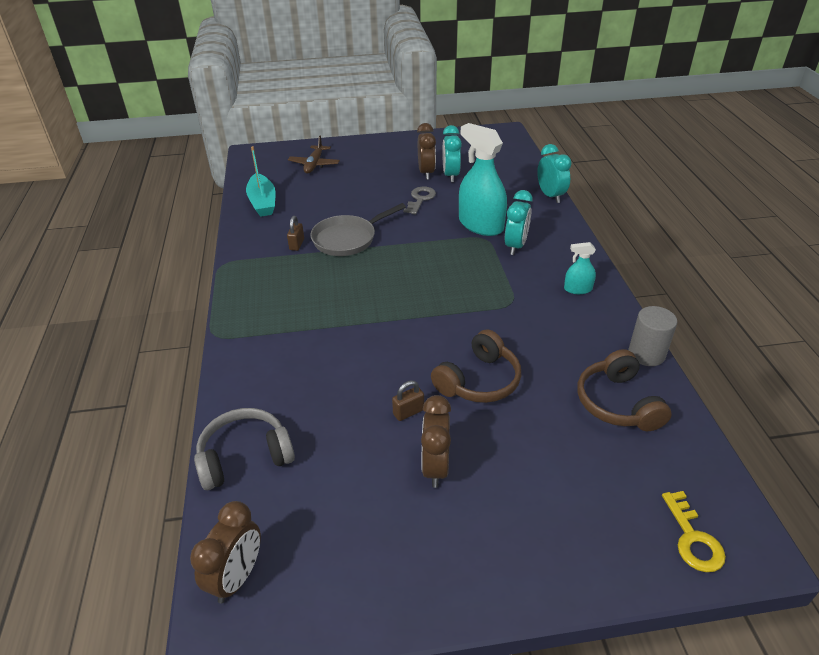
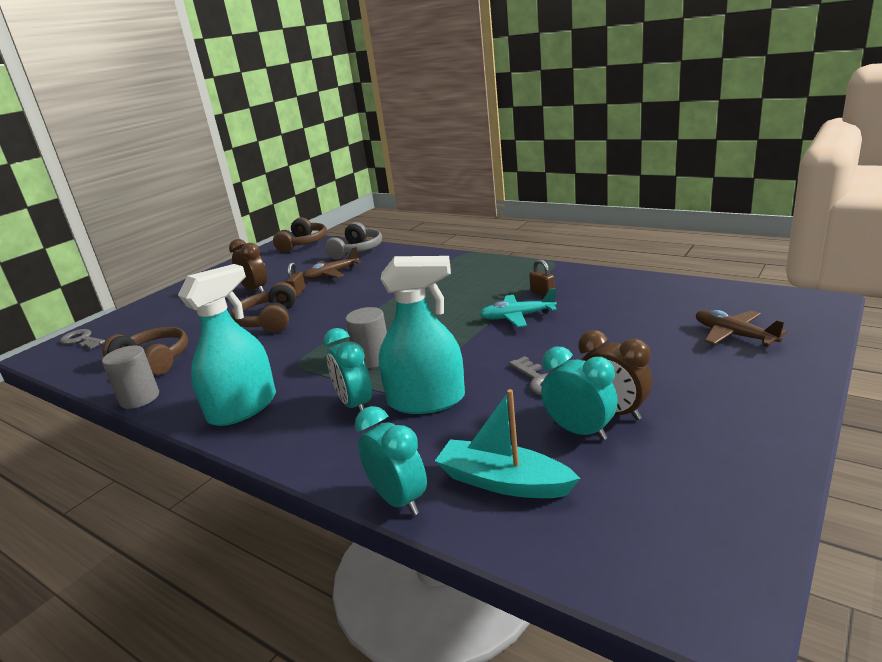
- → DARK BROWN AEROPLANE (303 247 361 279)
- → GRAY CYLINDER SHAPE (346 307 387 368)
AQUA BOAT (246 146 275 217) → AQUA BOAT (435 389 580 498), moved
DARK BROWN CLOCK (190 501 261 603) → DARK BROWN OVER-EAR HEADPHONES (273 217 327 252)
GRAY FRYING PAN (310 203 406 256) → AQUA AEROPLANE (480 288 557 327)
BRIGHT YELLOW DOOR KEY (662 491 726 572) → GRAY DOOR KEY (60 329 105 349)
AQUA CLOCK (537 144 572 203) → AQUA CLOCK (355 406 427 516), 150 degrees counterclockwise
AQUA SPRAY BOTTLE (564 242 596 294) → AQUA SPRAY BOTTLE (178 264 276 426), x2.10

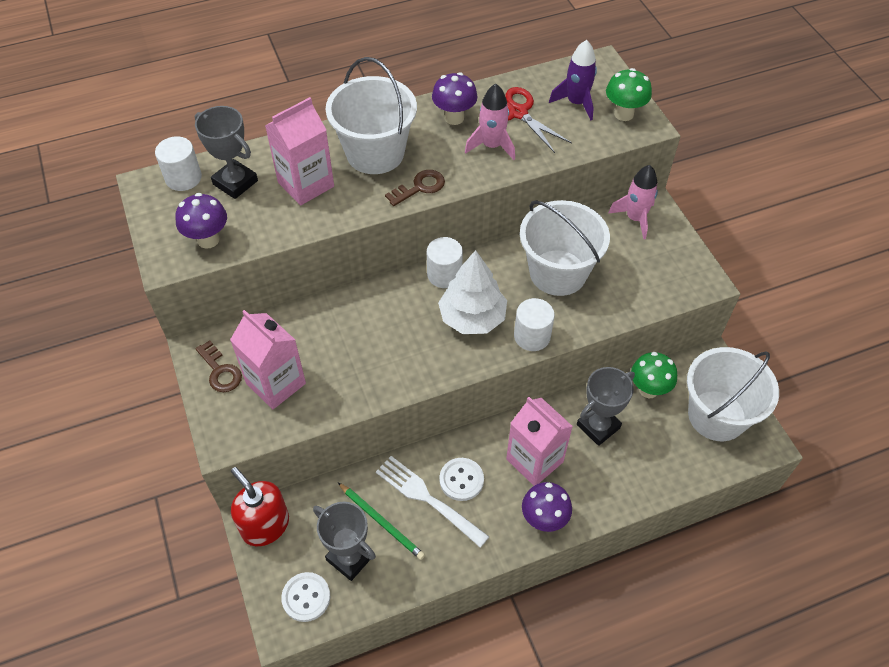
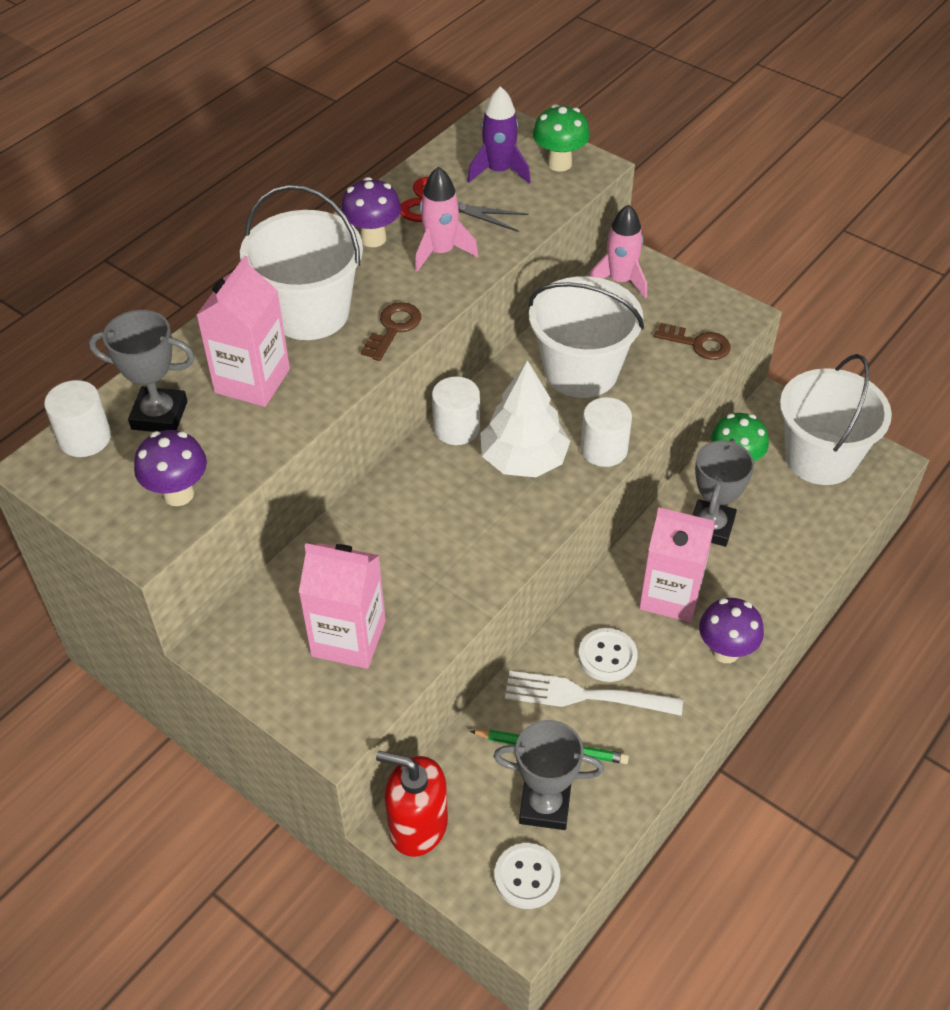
DARK BROWN DOOR KEY (195 340 242 392) → DARK BROWN DOOR KEY (654 323 731 360), moved

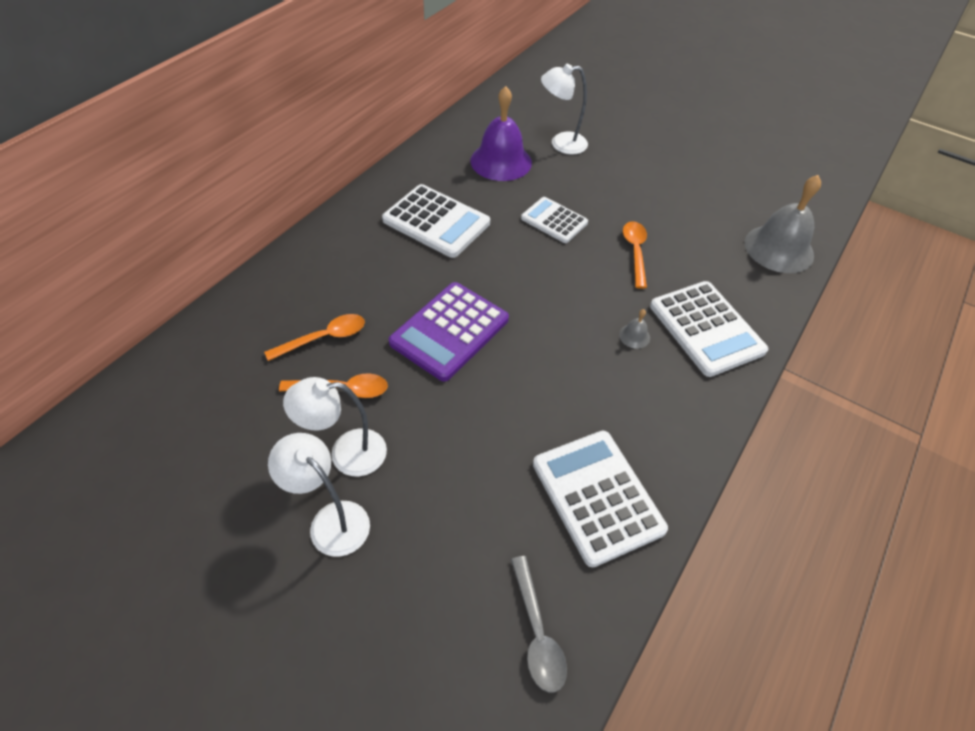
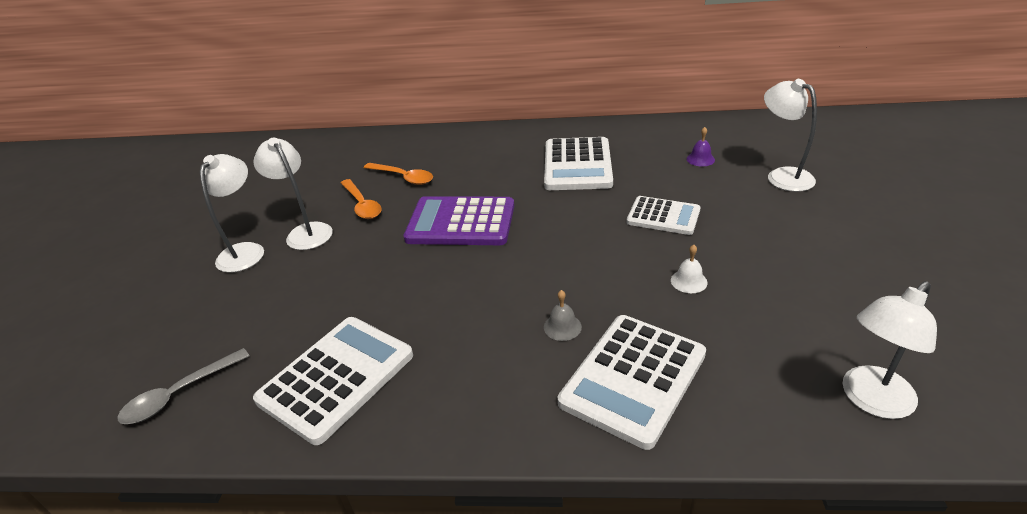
ORANGE TEASPOON (623 221 647 289) → SNOW-WHITE SCHOOL BELL (671 245 708 293)
GRAY SCHOOL BELL (744 175 821 273) → SNOW-WHITE DESK LAMP (843 281 937 419)
SNOW-WHITE CALCULATOR (521 197 588 243) → SNOW-WHITE CALCULATOR (626 196 701 235), 105 degrees clockwise
ROYAL PURPLE SCHOOL BELL (470 86 532 181) → ROYAL PURPLE SCHOOL BELL (687 127 715 166), x0.40

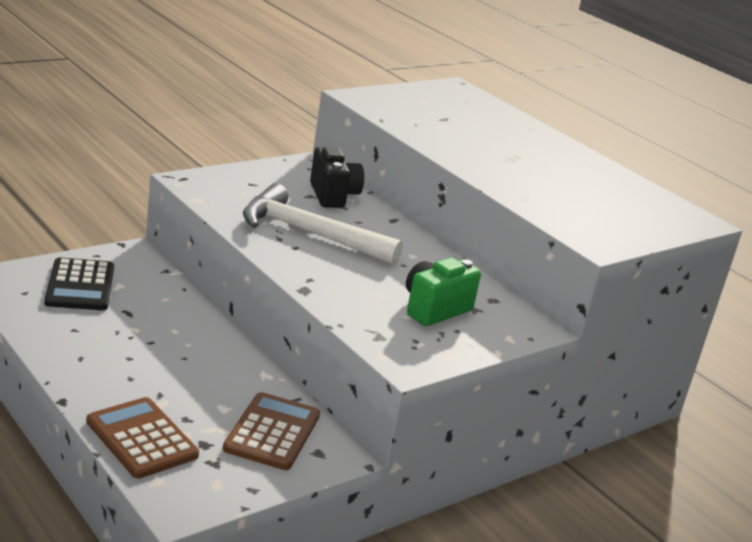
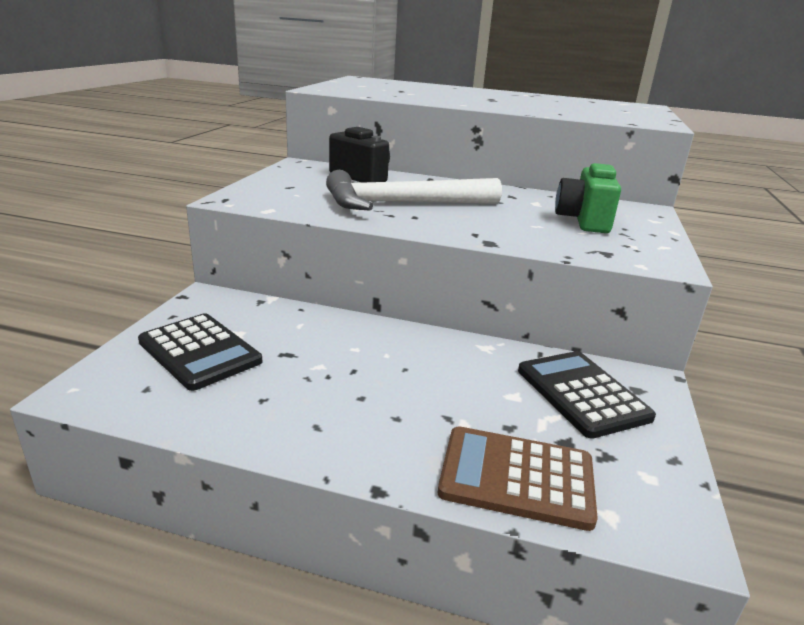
DARK BROWN CALCULATOR (223 392 320 470) → EBONY CALCULATOR (518 351 656 439)

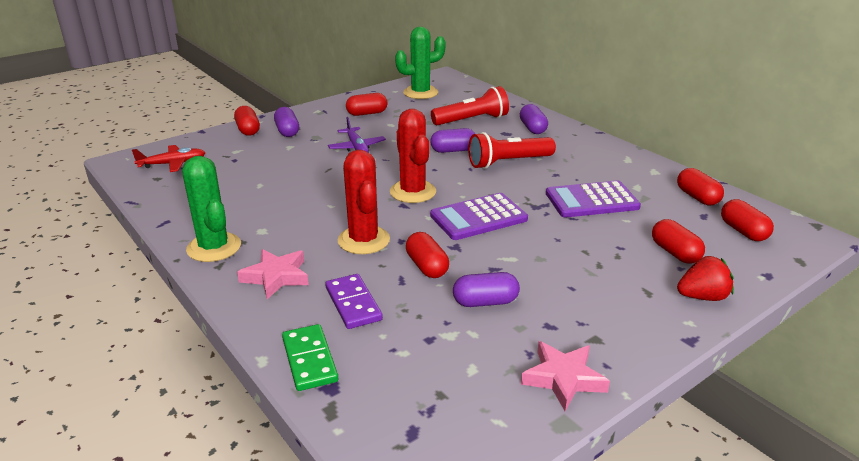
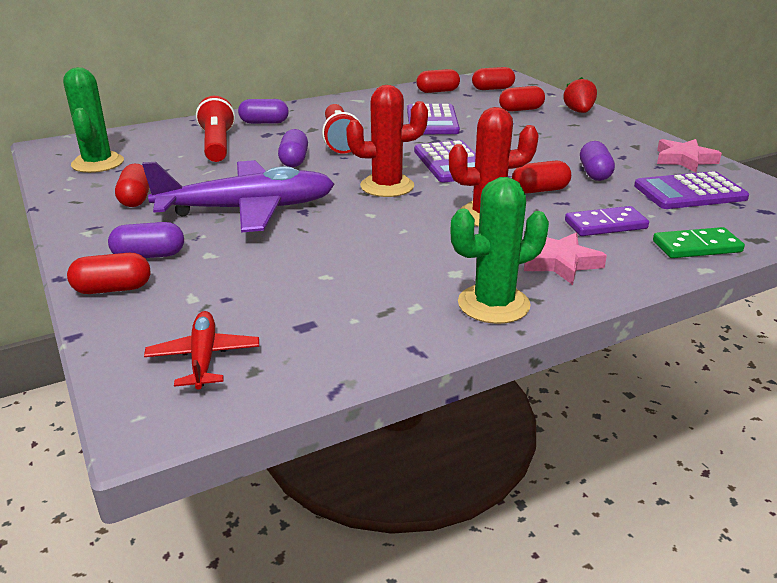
- → ROYAL PURPLE CALCULATOR (634 171 749 209)
ROYAL PURPLE AEROPLANE (328 117 386 153) → ROYAL PURPLE AEROPLANE (142 160 335 233), x2.03

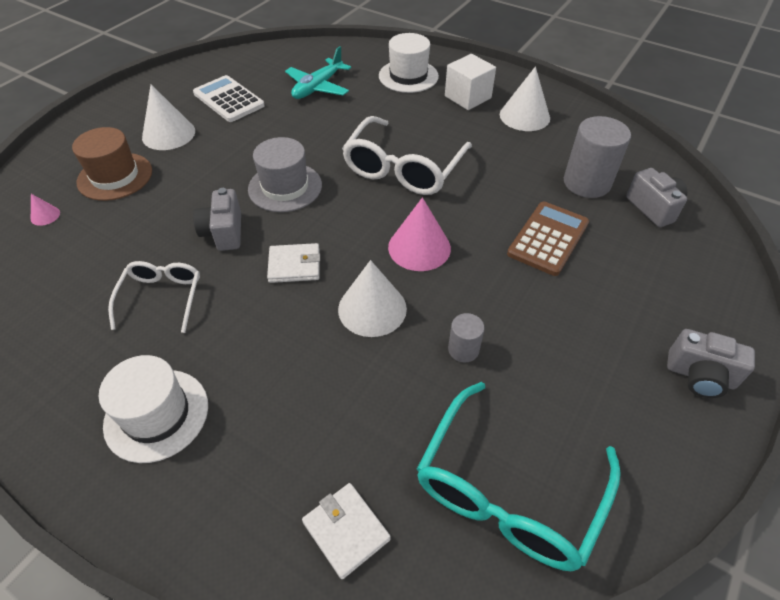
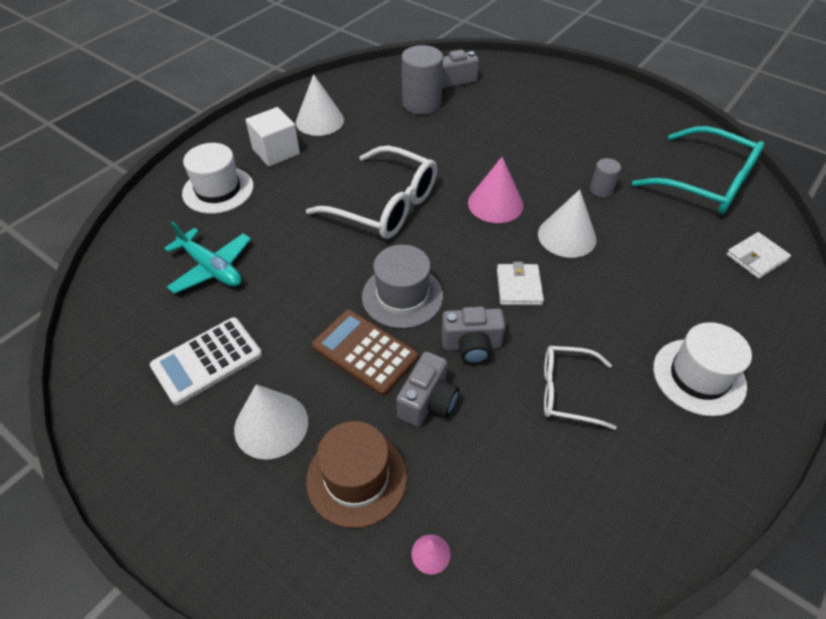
DARK BROWN CALCULATOR (507 202 589 276) → DARK BROWN CALCULATOR (312 310 418 396), moved
GRAY PHOTO CAMERA (667 329 755 398) → GRAY PHOTO CAMERA (396 352 459 427), moved

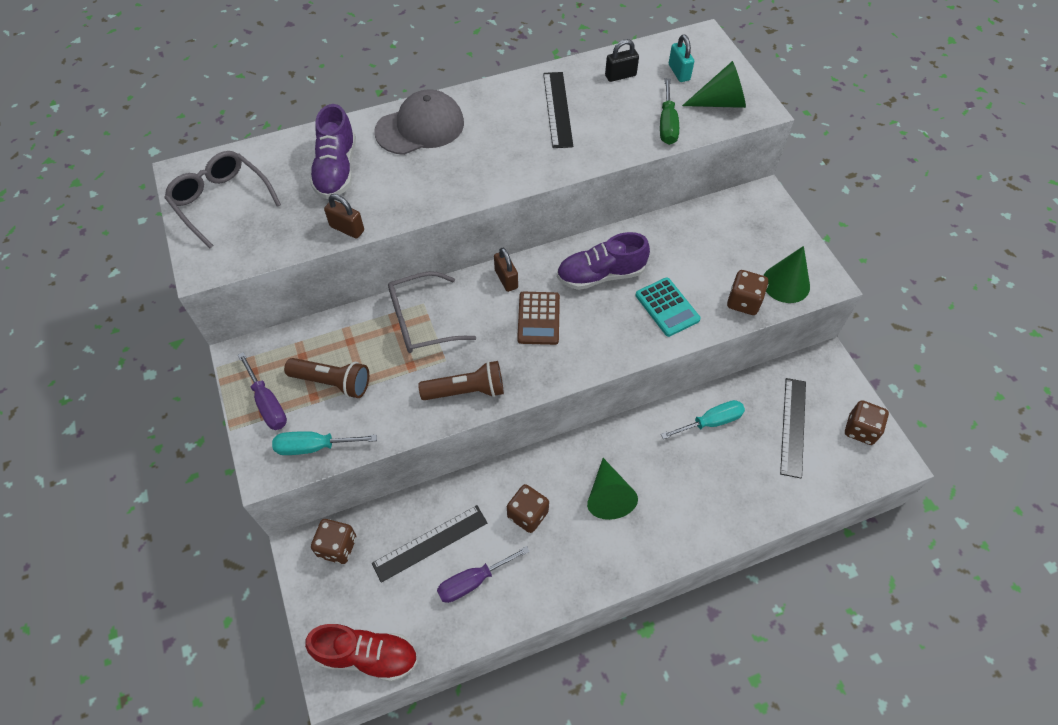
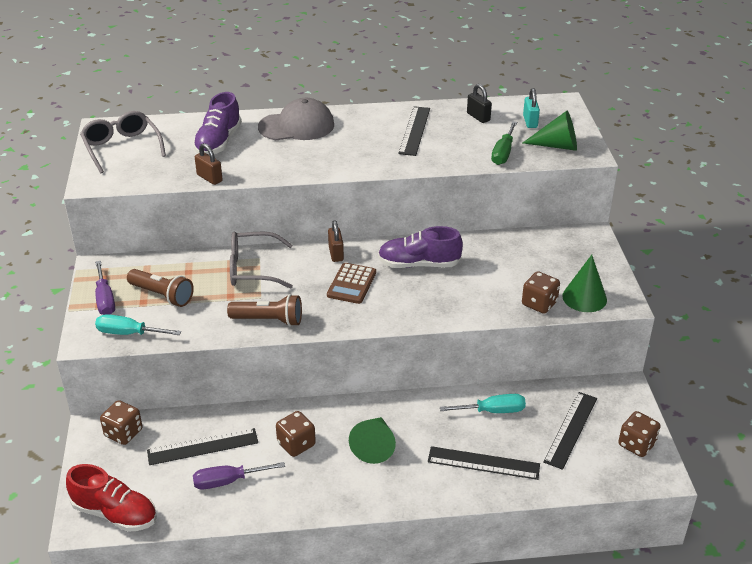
AQUA CALCULATOR (636 277 701 337) → -
- → EBONY RULER (428 446 540 480)
EBONY SMALL LOCK (605 39 639 82) → EBONY SMALL LOCK (467 84 492 123), 60 degrees clockwise

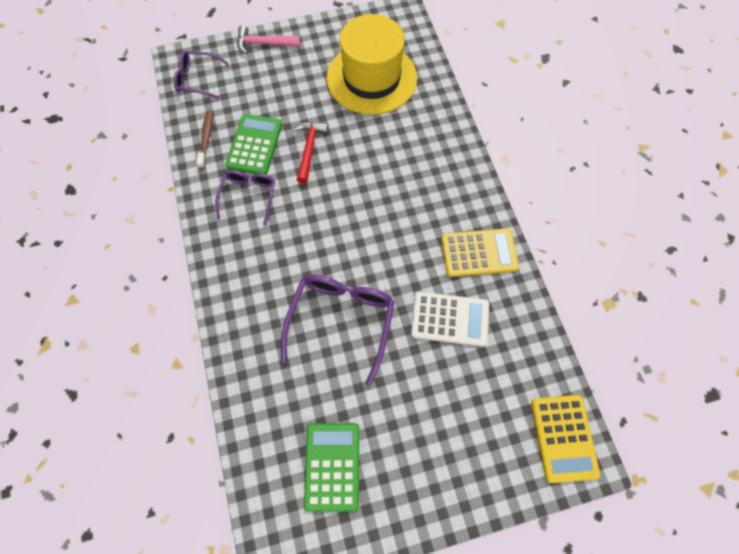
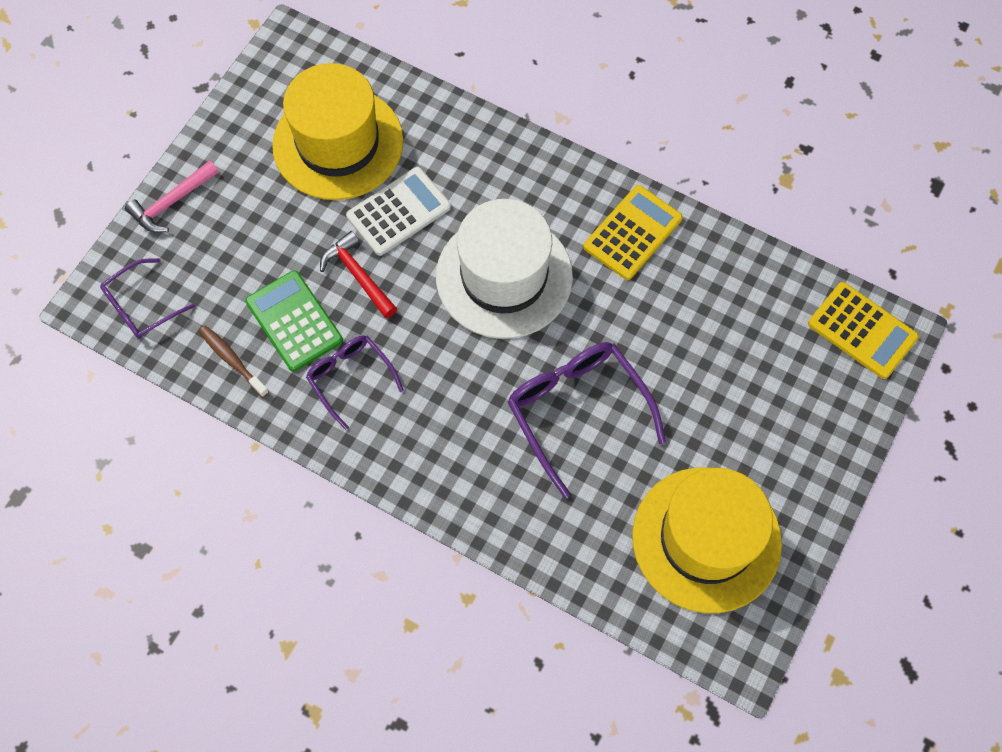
- → SNOW-WHITE HAT (436 199 573 339)
SNOW-WHITE CALCULATOR (411 292 489 347) → SNOW-WHITE CALCULATOR (346 167 451 256), moved
GREEN CALCULATOR (304 423 359 512) → BRIGHT YELLOW HAT (632 468 782 613)

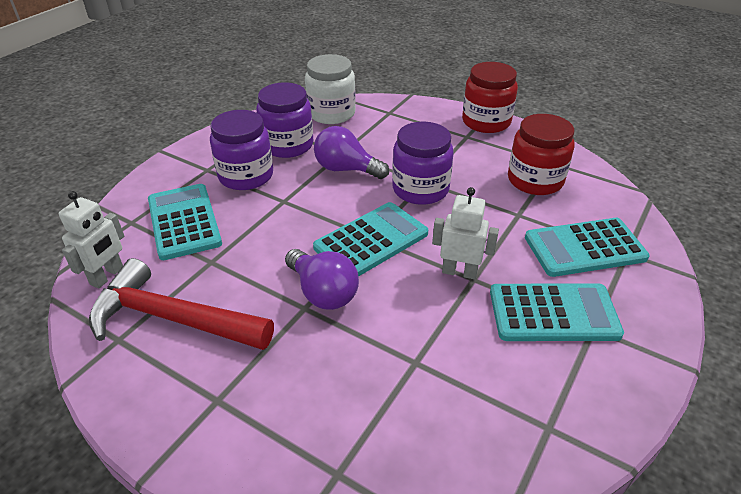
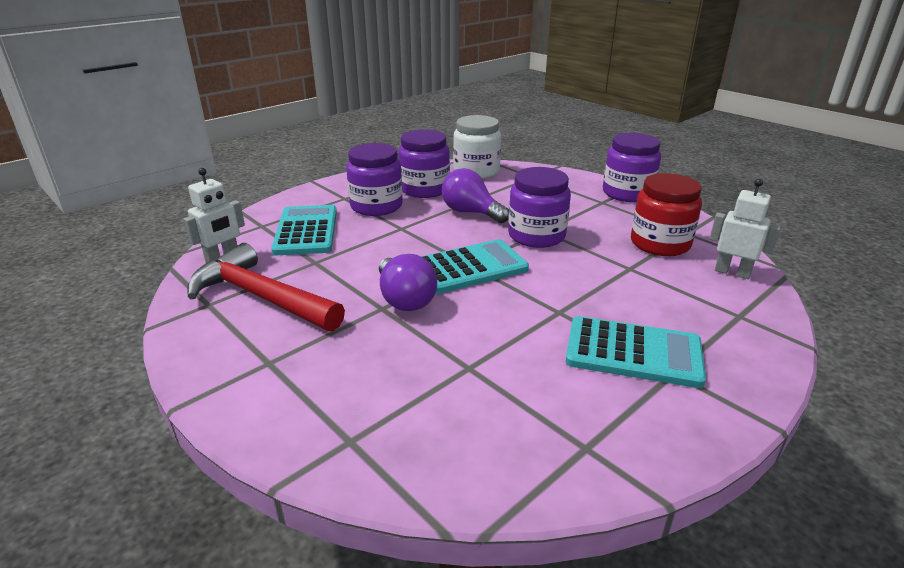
AQUA CALCULATOR (525 218 650 277) → -
SNOW-WHITE TOY ROBOT (432 187 499 279) → SNOW-WHITE TOY ROBOT (709 179 781 279), moved
RED JAR (462 62 518 133) → ROYAL PURPLE JAR (603 133 661 202)

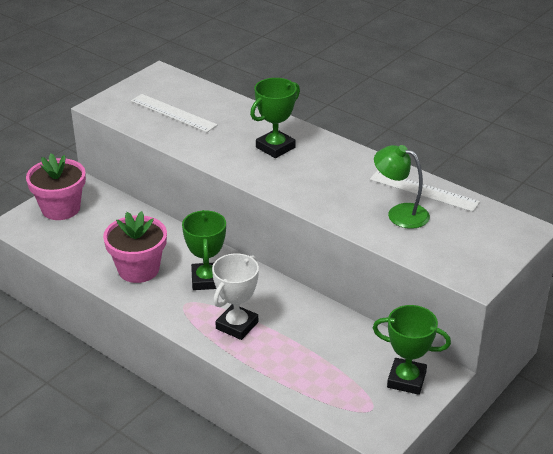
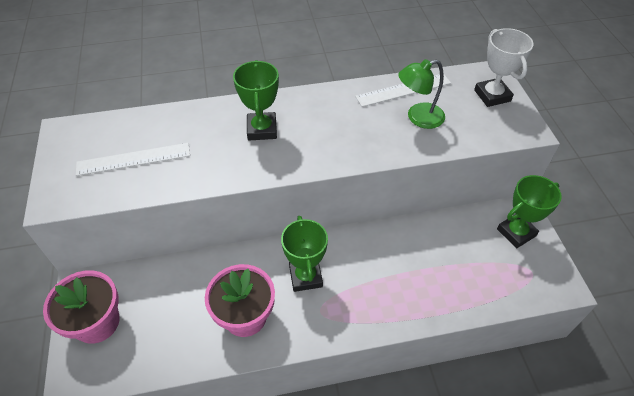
SNOW-WHITE AWARD CUP (212 254 259 340) → SNOW-WHITE AWARD CUP (474 28 534 107), moved
GREEN AWARD CUP (182 210 226 290) → GREEN AWARD CUP (281 216 328 292), 45 degrees clockwise

